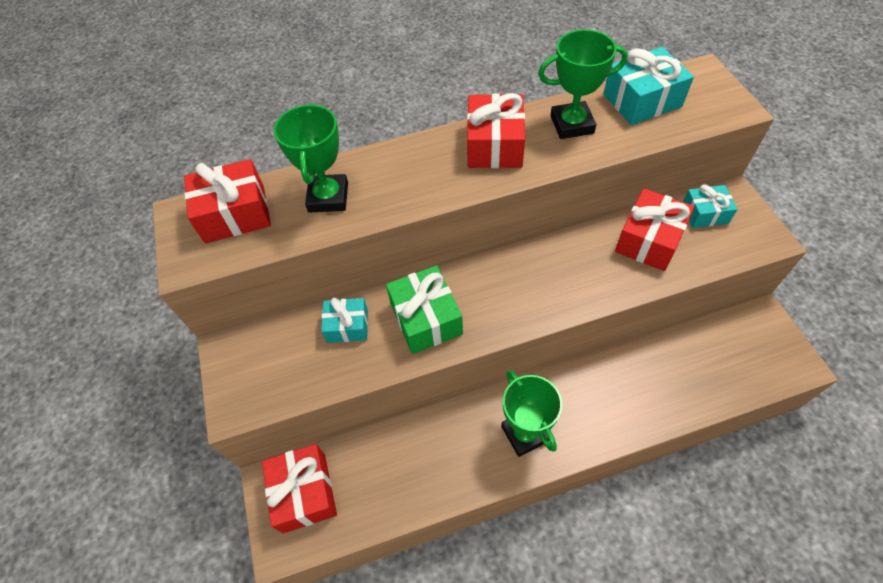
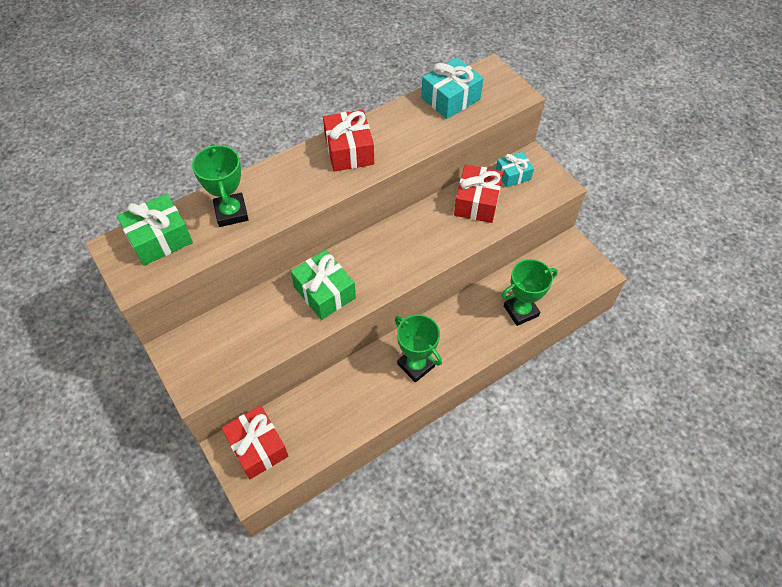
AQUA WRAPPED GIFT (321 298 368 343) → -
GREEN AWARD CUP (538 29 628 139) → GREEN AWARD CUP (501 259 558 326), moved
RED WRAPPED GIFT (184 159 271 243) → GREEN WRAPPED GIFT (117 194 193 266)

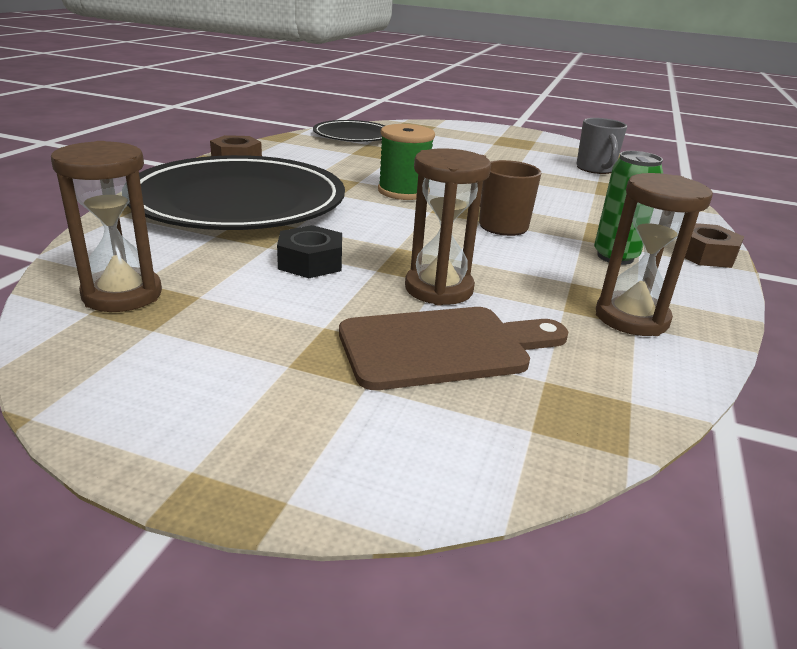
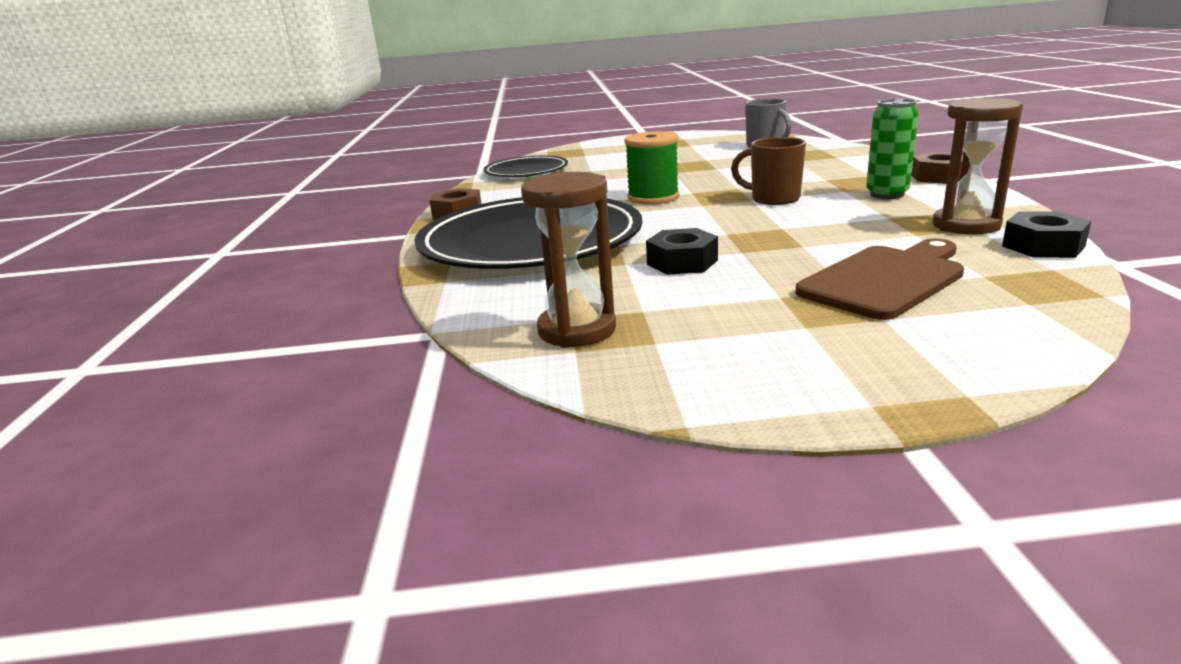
DARK BROWN SAND TIMER (405 148 491 306) → -
- → EBONY HEXAGON NUT (1002 211 1091 258)

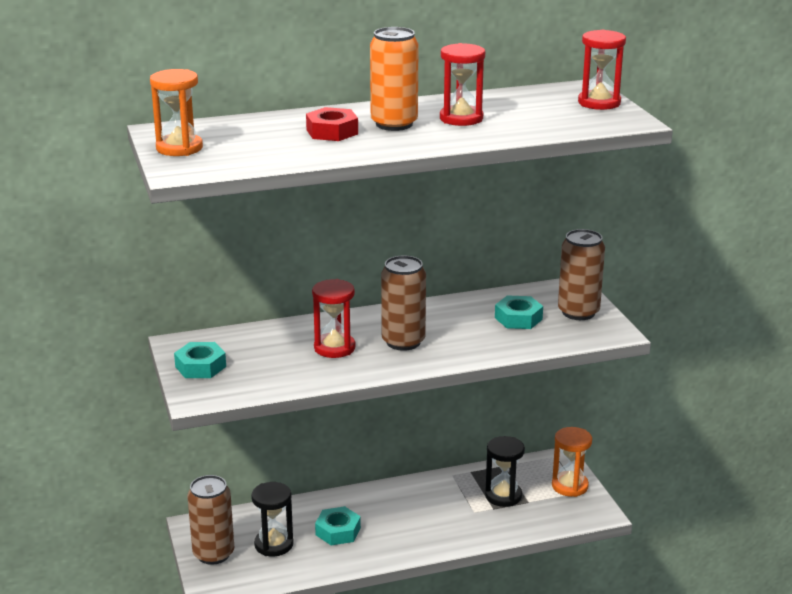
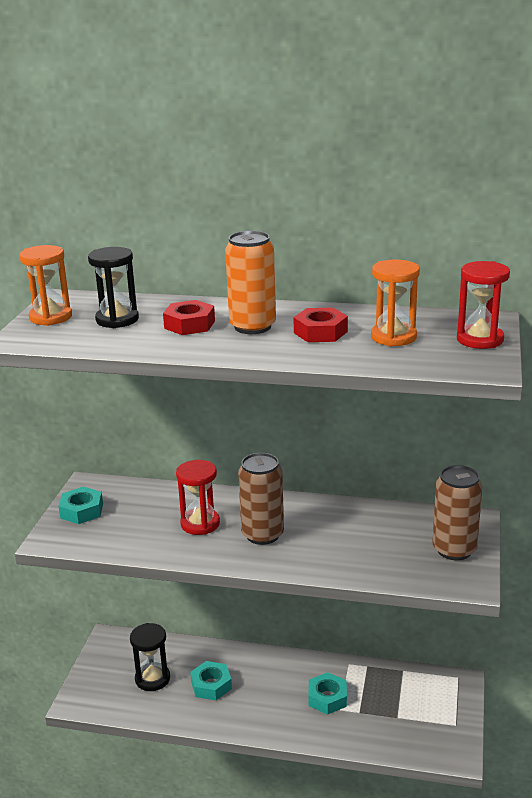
DARK BROWN SODA CAN (187 475 234 565) → -
EBONY SAND TIMER (485 436 525 507) → EBONY SAND TIMER (88 247 139 328), moved
AQUA HEXAGON NUT (495 295 543 329) → AQUA HEXAGON NUT (308 672 347 715), moved
ORANGE SAND TIMER (552 427 592 497) → ORANGE SAND TIMER (371 259 420 347), moved
RED SAND TIMER (440 43 485 126) → RED HEXAGON NUT (293 308 348 342)

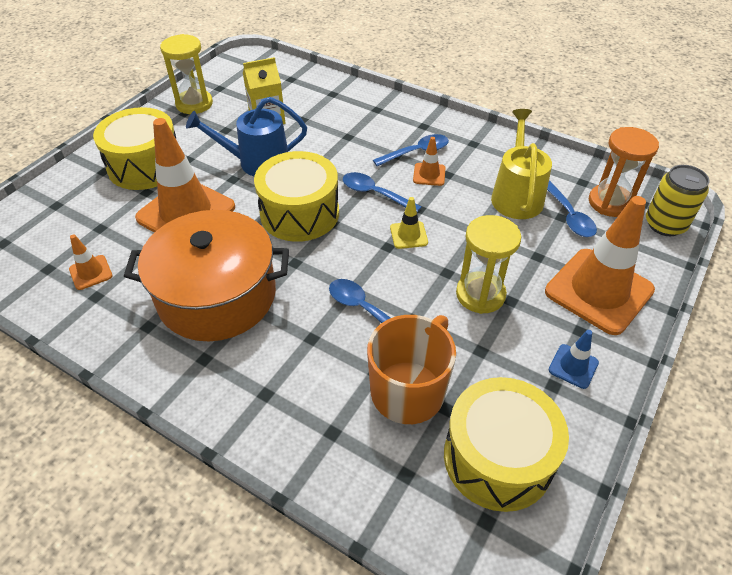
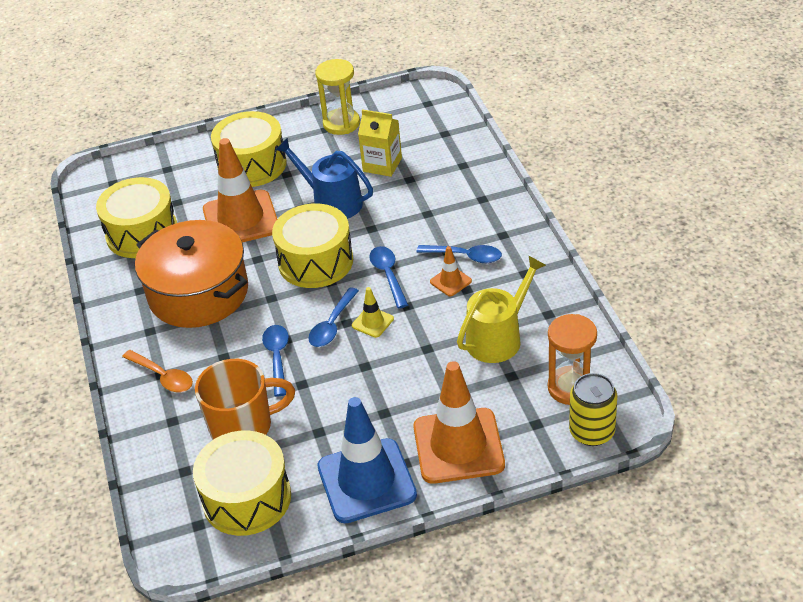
BRIGHT YELLOW SAND TIMER (456 215 521 314) → -
- → ORANGE TEASPOON (122 350 193 392)
ROYAL BLUE TEASPOON (547 180 597 237) → ROYAL BLUE TEASPOON (308 287 359 347), moved
ORANGE SAFETY CONE (69 234 113 290) → BRIGHT YELLOW DRUM (96 177 177 258)
ROYAL BLUE SAFETY CONE (549 330 599 389) → ROYAL BLUE SAFETY CONE (318 397 417 523), x2.28

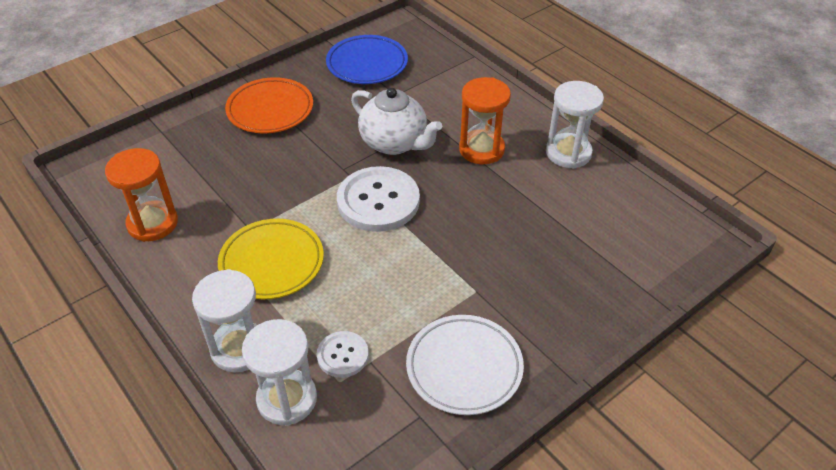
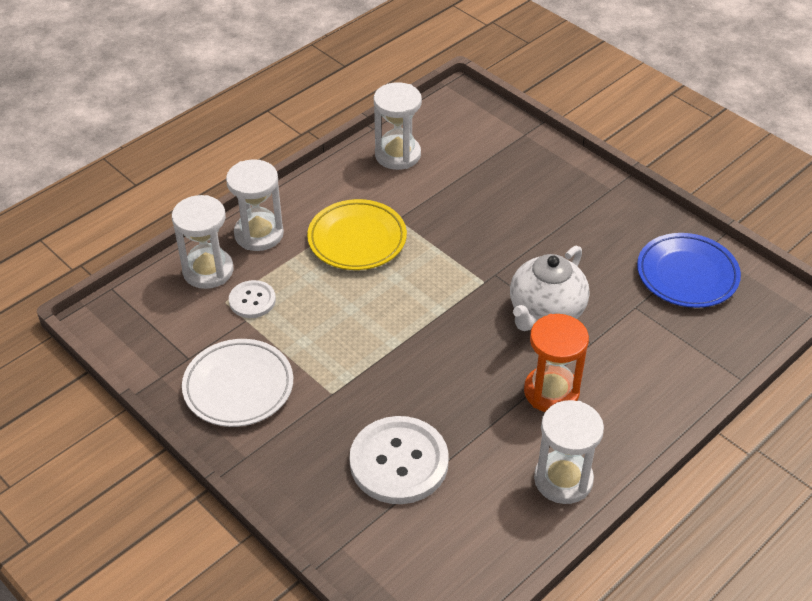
ORANGE DINNER PLATE (225 77 313 133) → -
SNOW-WHITE SHIRT BUTTON (337 166 420 232) → SNOW-WHITE SHIRT BUTTON (349 416 449 504), moved
ORANGE SAND TIMER (105 148 178 242) → SNOW-WHITE SAND TIMER (374 82 422 170)

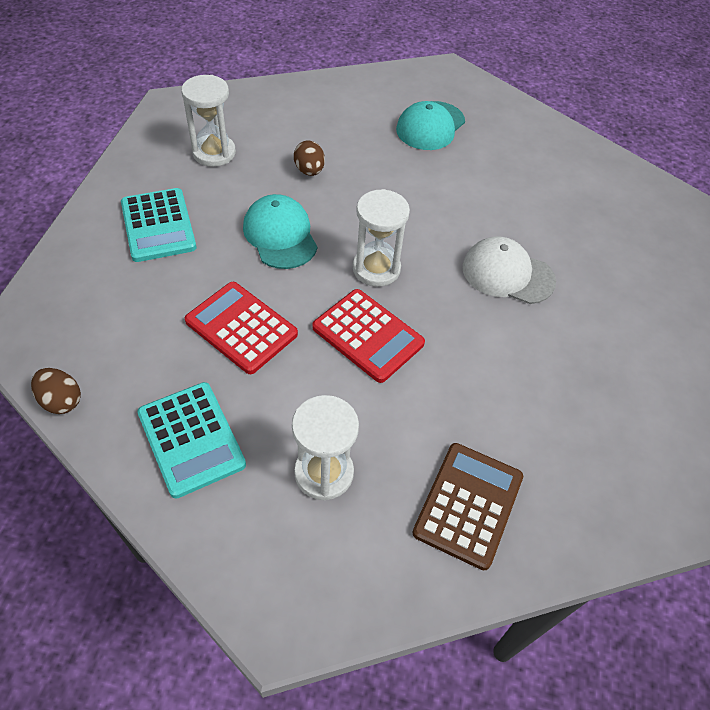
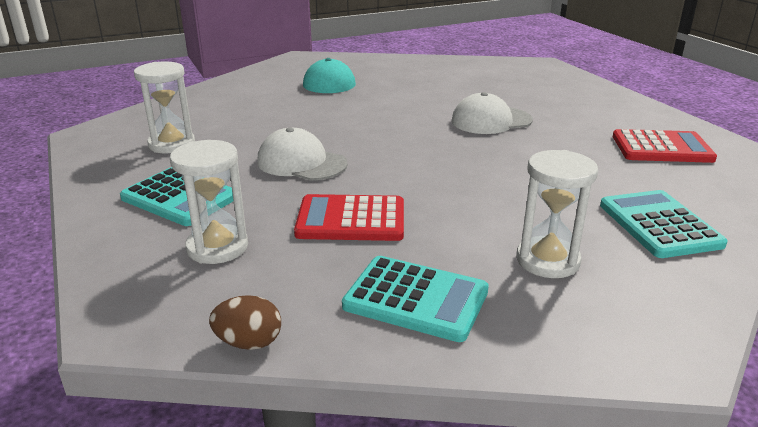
DARK BROWN EGG (294 141 325 176) → -
RED CALCULATOR (312 289 425 383) → RED CALCULATOR (613 129 717 163), moved
SNOW-WHITE SAND TIMER (353 189 410 287) → SNOW-WHITE SAND TIMER (170 140 248 264), moved
AQUA CAP (243 194 318 269) → SNOW-WHITE CAP (257 127 348 181)
DARK BROWN CALCULATOR (412 443 523 570) → AQUA CALCULATOR (600 190 728 258)

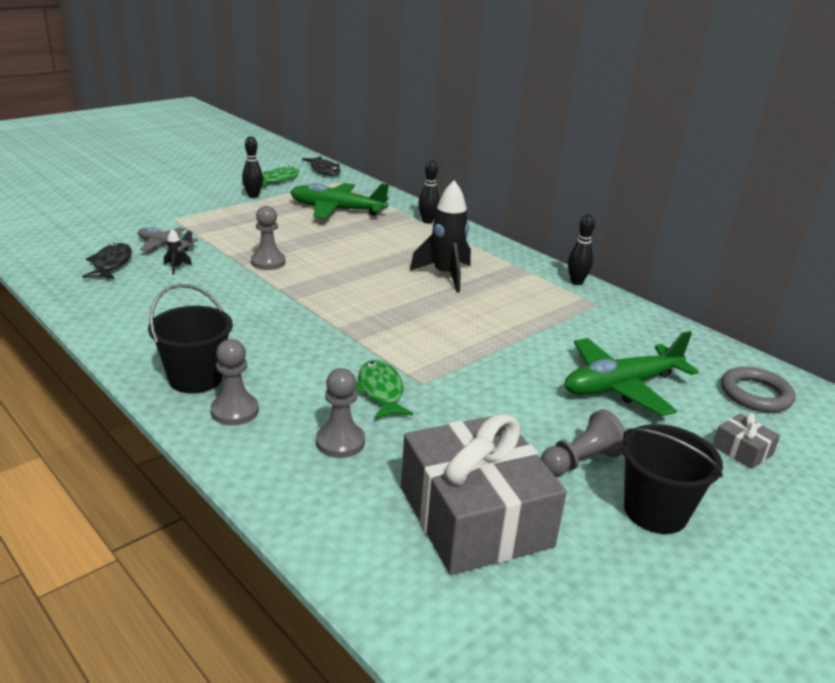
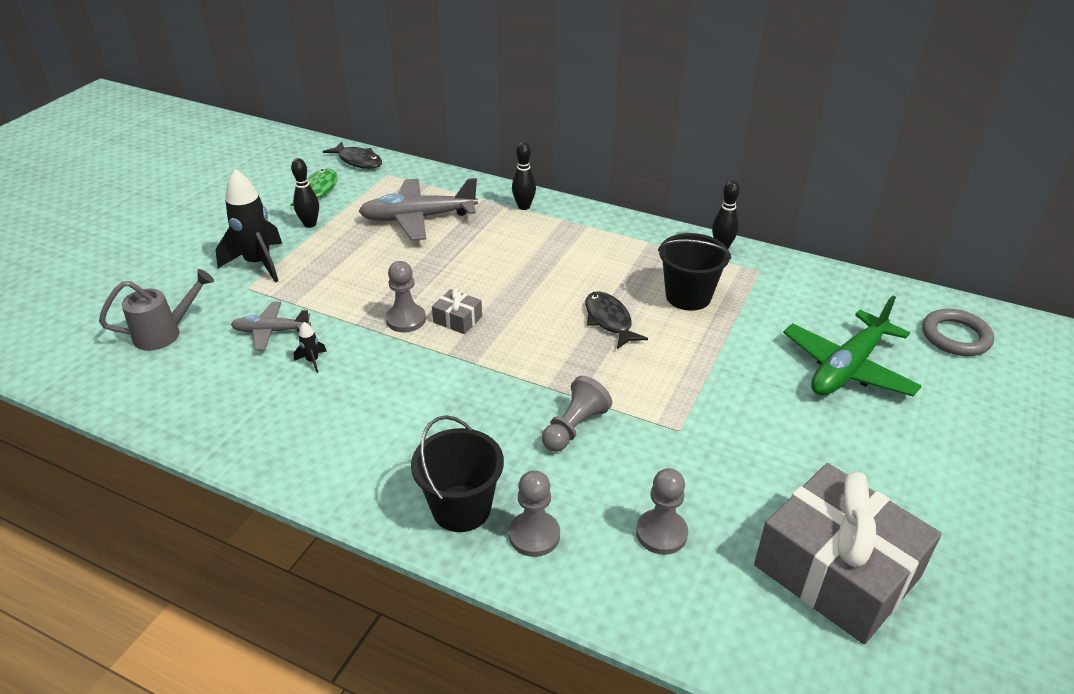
GREEN FISH FIGURE (355 360 413 420) → -
- → GRAY WATERING CAN (99 269 214 351)
EBONY FISH FIGURE (82 243 132 279) → EBONY FISH FIGURE (585 291 648 349), moved
EBONY TOY ROCKET (410 180 471 293) → EBONY TOY ROCKET (216 169 282 283), moved
GRAY GAME PAWN (541 409 626 476) → GRAY GAME PAWN (542 376 612 452), moved
EBONY PAIL (622 424 723 534) → EBONY PAIL (658 233 731 311), moved
GRAY WRAPPED GIFT (712 413 780 469) → GRAY WRAPPED GIFT (432 288 482 334), moved
GREEN AEROPLANE (290 183 389 219) → GRAY AEROPLANE (358 178 478 241)

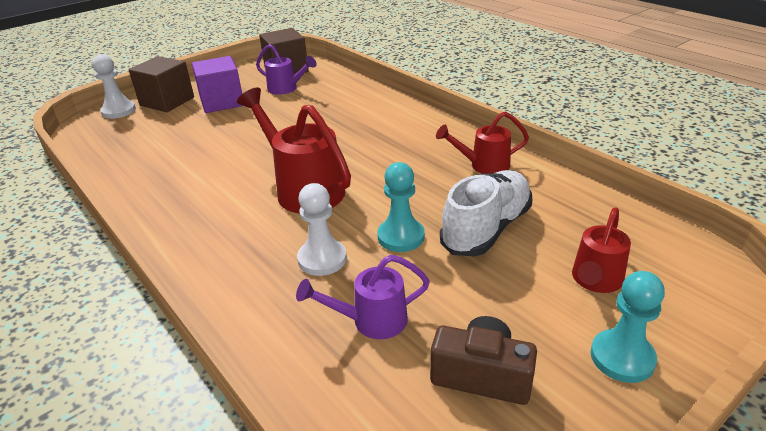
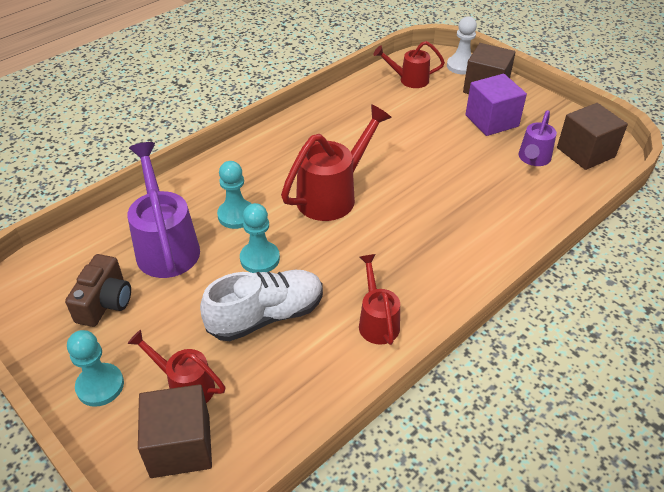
- → DARK BROWN BLOCK (138 384 212 478)
- → RED WATERING CAN (374 41 445 88)
SNOW-WHITE GAME PAWN (297 183 347 276) → AQUA GAME PAWN (217 161 251 229)
SNOW-WHITE SHOE (440 170 532 256) → SNOW-WHITE SHOE (200 270 323 341), 60 degrees counterclockwise
ROYAL PURPLE WATERING CAN (296 255 430 339) → ROYAL PURPLE WATERING CAN (127 142 200 278), x1.69

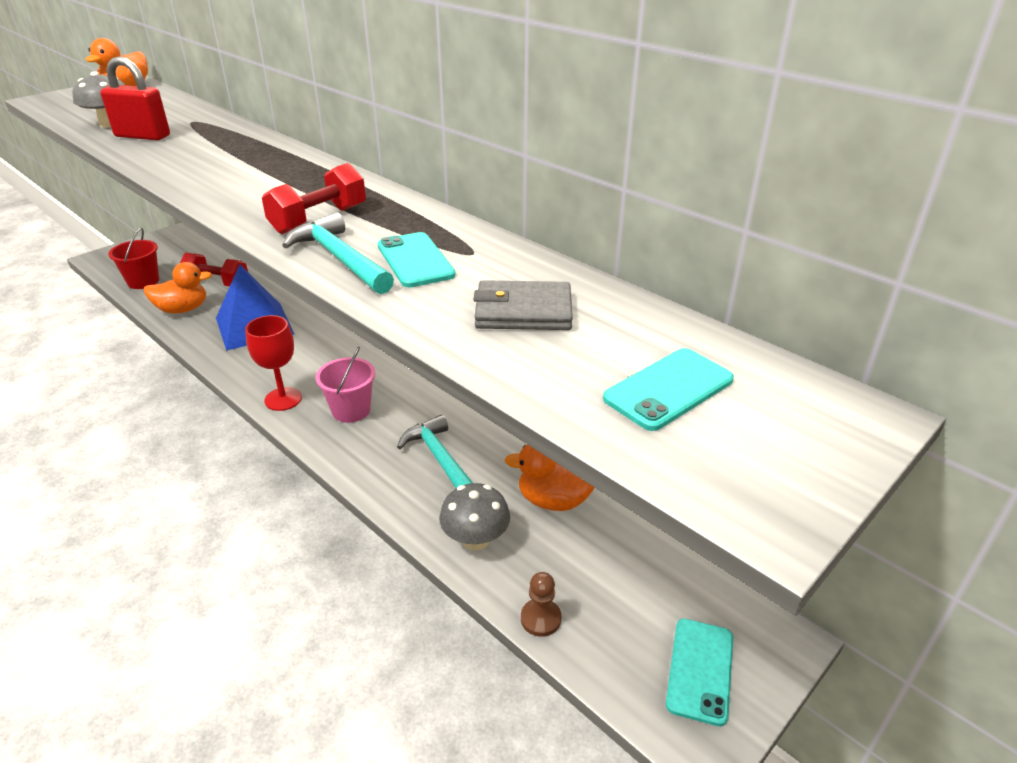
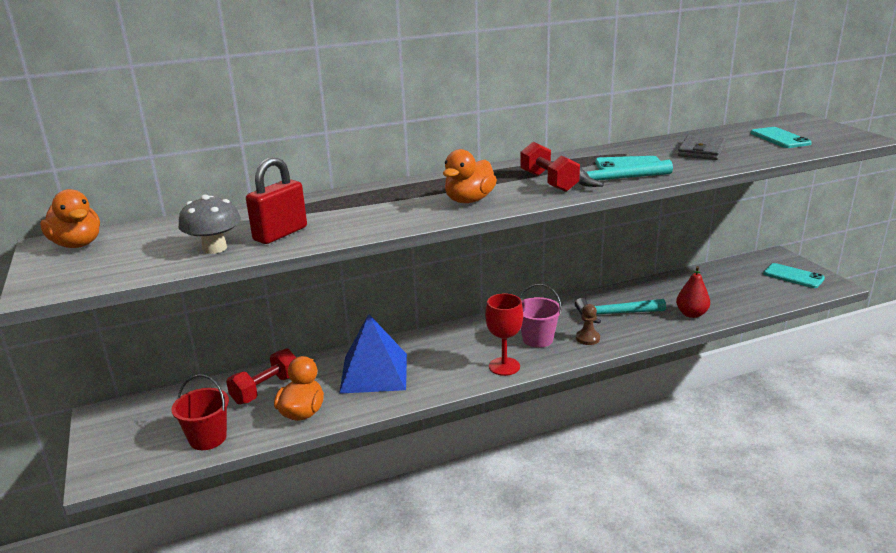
ORANGE DUCK (505 444 594 511) → ORANGE DUCK (443 149 497 203), moved
DARK BROWN GAME PAWN (521 572 561 637) → DARK BROWN GAME PAWN (576 304 600 345), moved
GRAY TOADSTOOL (439 483 510 551) → RED TOY PEAR (676 266 710 318)

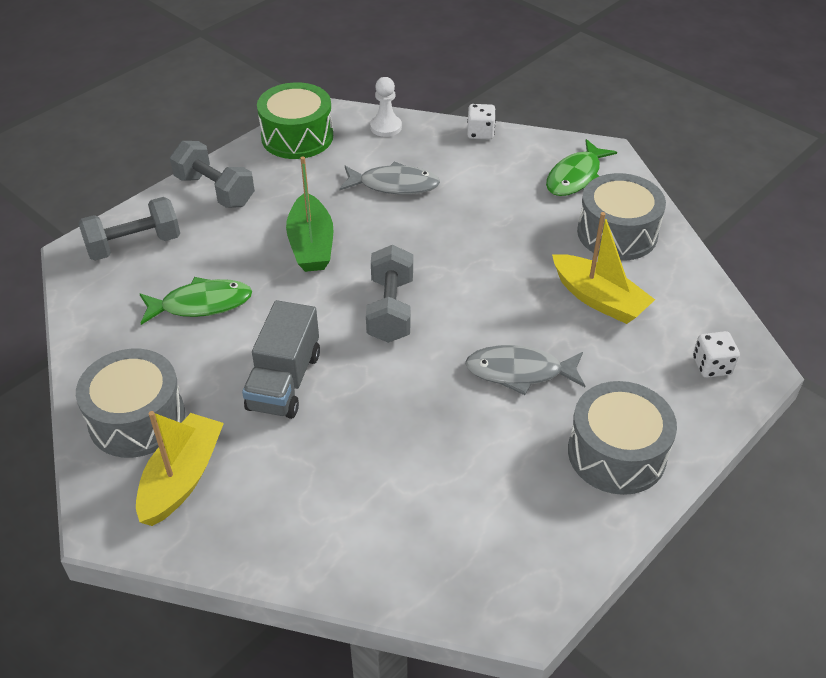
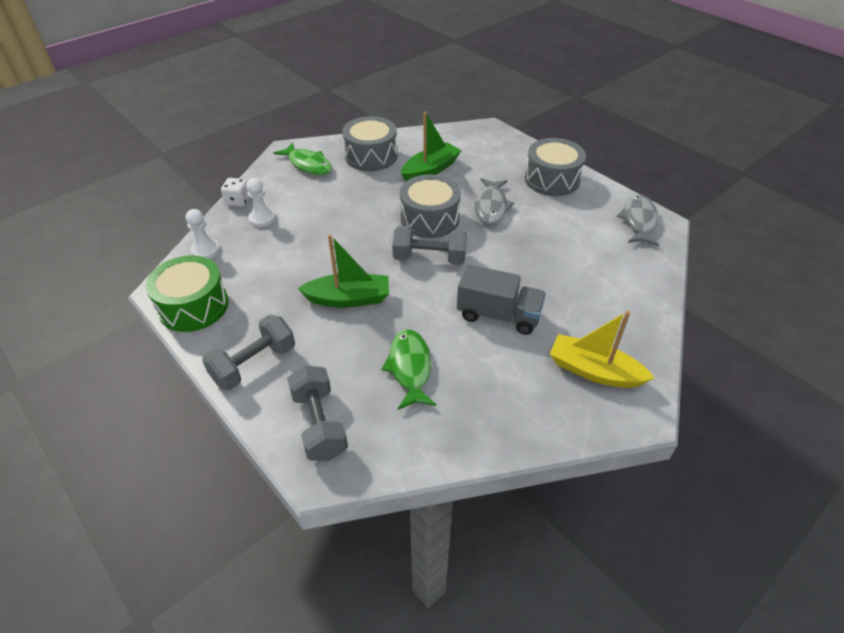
SNOW-WHITE GAME DIE (693 331 740 378) → -
- → SNOW-WHITE GAME PAWN (246 178 276 227)
GRAY DRUM (76 349 185 458) → GRAY DRUM (400 174 461 238), moved
GRAY FISH FIGURE (340 161 440 195) → GRAY FISH FIGURE (617 194 659 246), moved
BRIGHT YELLOW BOAT (552 212 655 324) → GREEN BOAT (401 112 462 181)

